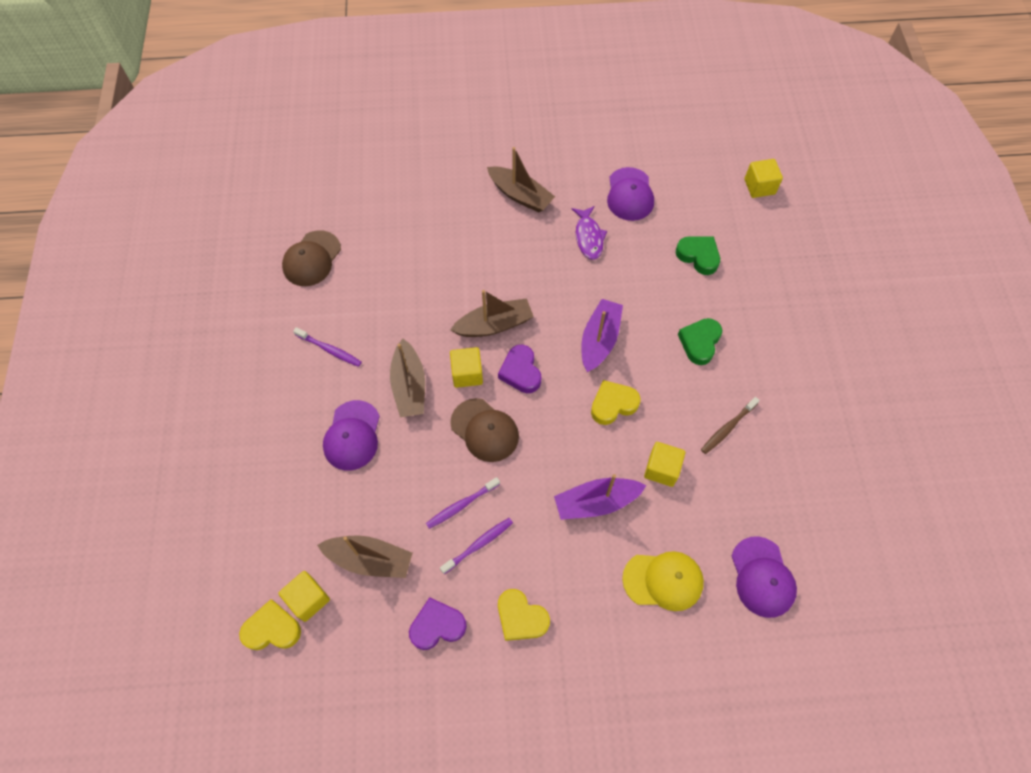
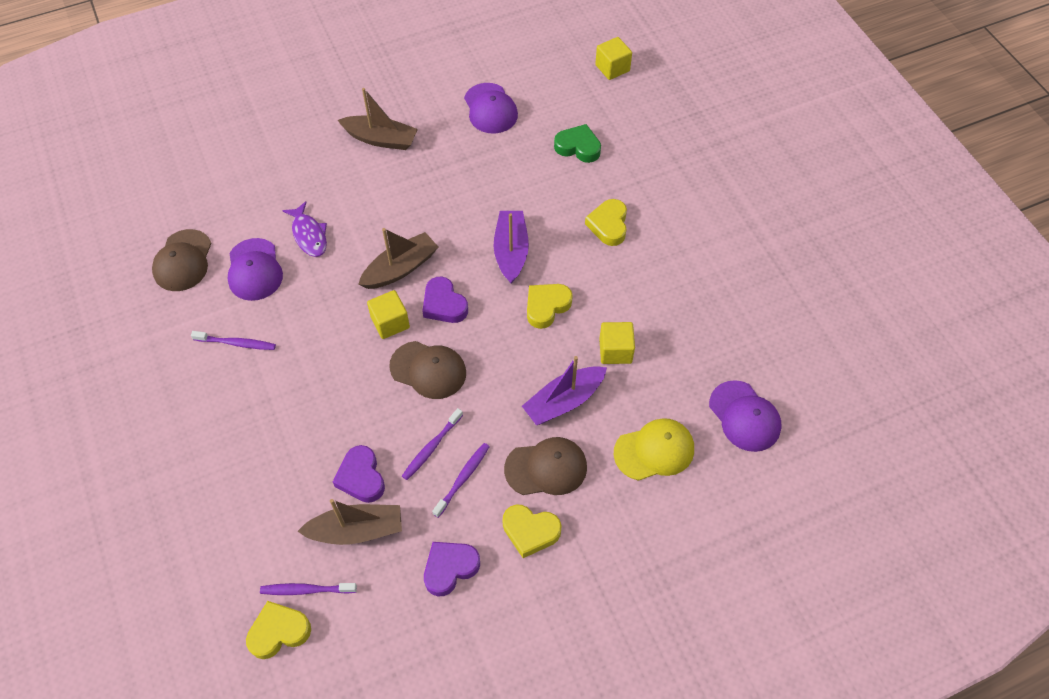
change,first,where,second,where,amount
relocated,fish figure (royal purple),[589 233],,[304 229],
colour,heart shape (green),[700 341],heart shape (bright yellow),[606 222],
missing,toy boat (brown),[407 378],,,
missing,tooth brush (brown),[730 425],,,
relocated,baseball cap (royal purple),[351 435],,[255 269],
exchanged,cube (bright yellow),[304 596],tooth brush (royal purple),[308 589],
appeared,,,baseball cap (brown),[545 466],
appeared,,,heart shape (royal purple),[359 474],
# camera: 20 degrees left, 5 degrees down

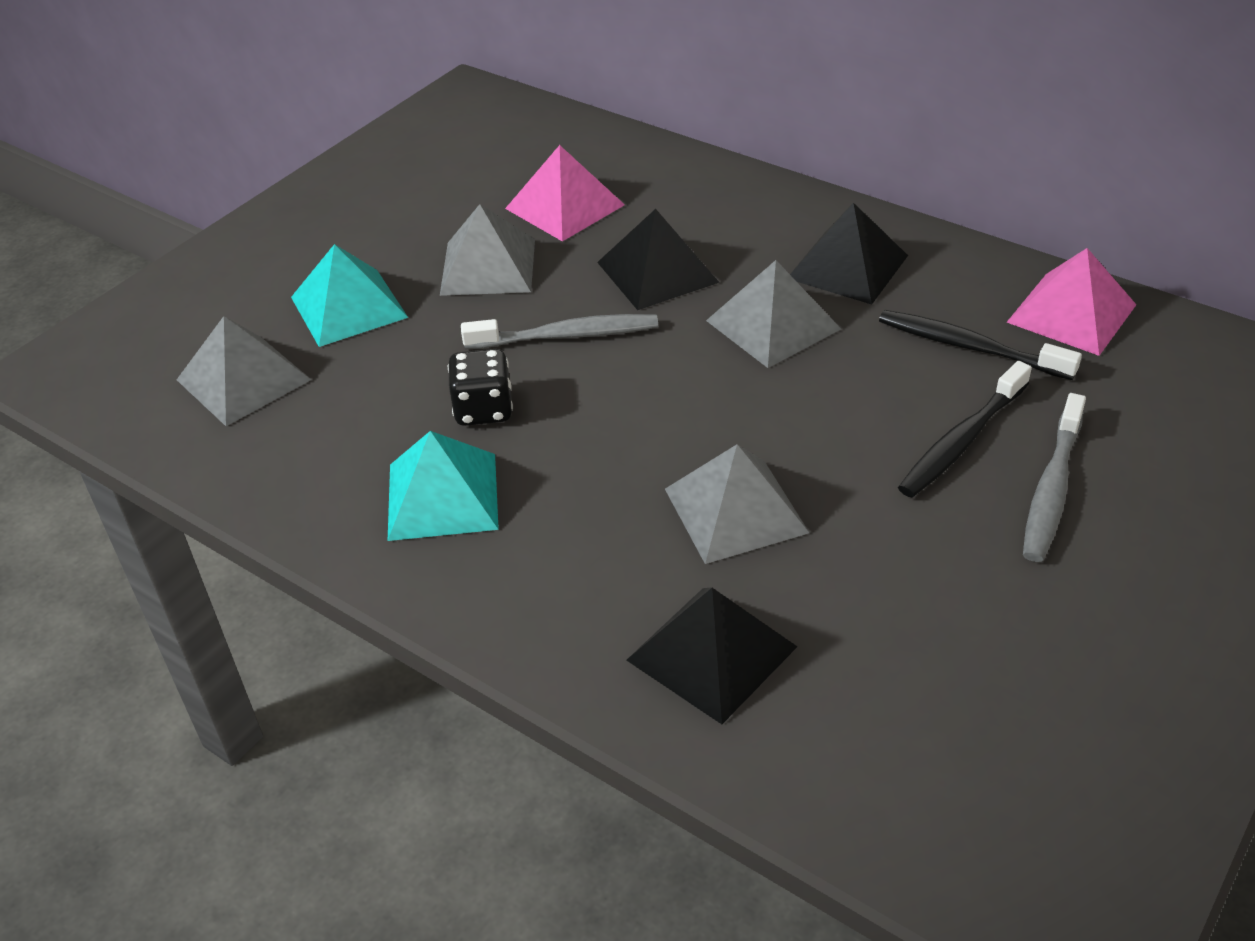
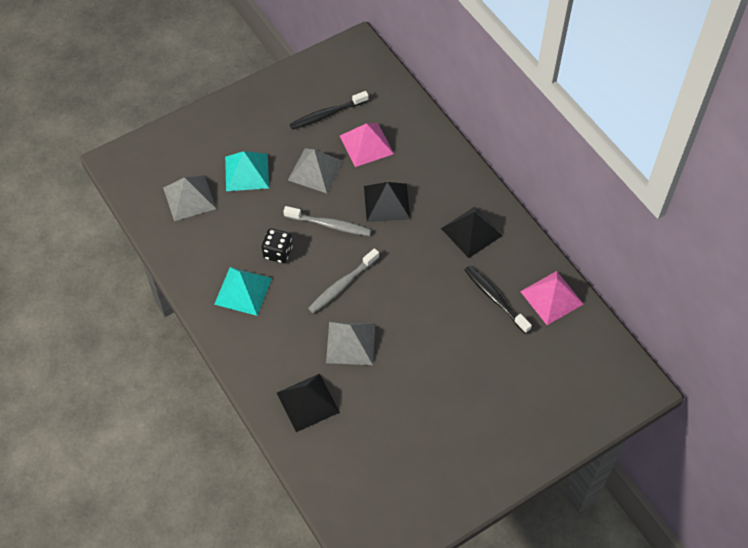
change,first,where,second,where,amount
missing,solid pyramid (grey),[773 314],,,
relocated,tooth brush (black),[965 429],,[329 110],
relocated,tooth brush (grey),[1054 477],,[343 280],
# camera: 20 degrees right, 15 degrees up

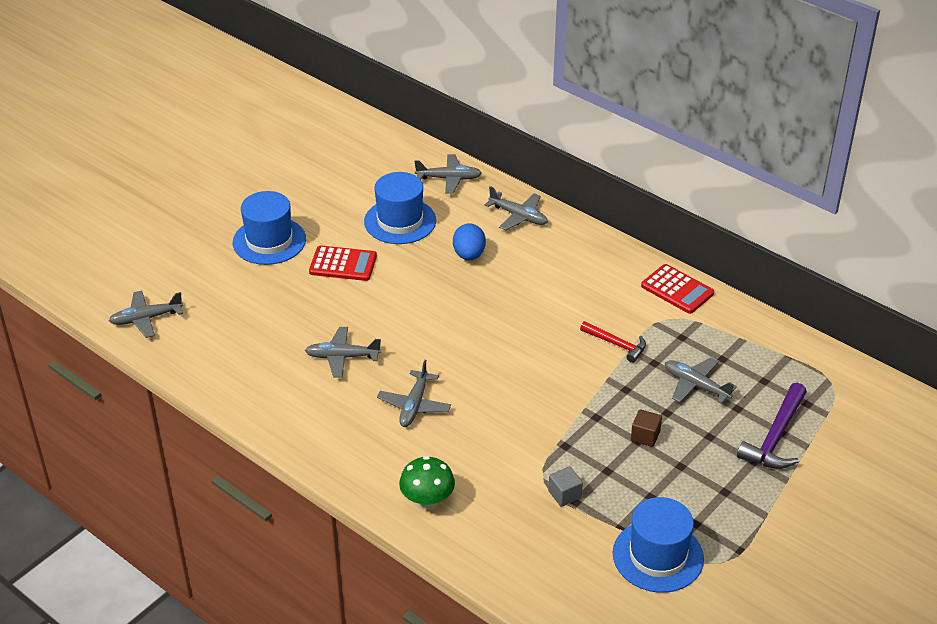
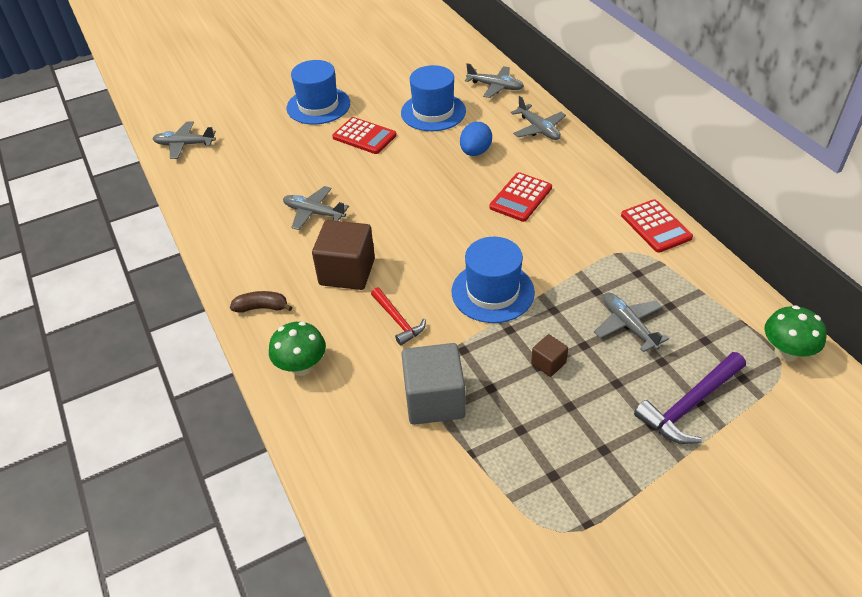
change,first,where,second,where,amount
relocated,claw hammer (red),[613 342],,[398 316],
exchanged,toy plane (grey),[414 393],cube (brown),[343 255],
size,cube (grey),[565 486],,[433 384],x2.06
relocated,tall hat (blue),[658 545],,[493 280],
appeared,,,calculator (red),[520 197],
appeared,,,banana fruit (brown),[261 302],
appeared,,,toadstool (green),[796 333],
# camera: 25 degrees right, 5 degrees up

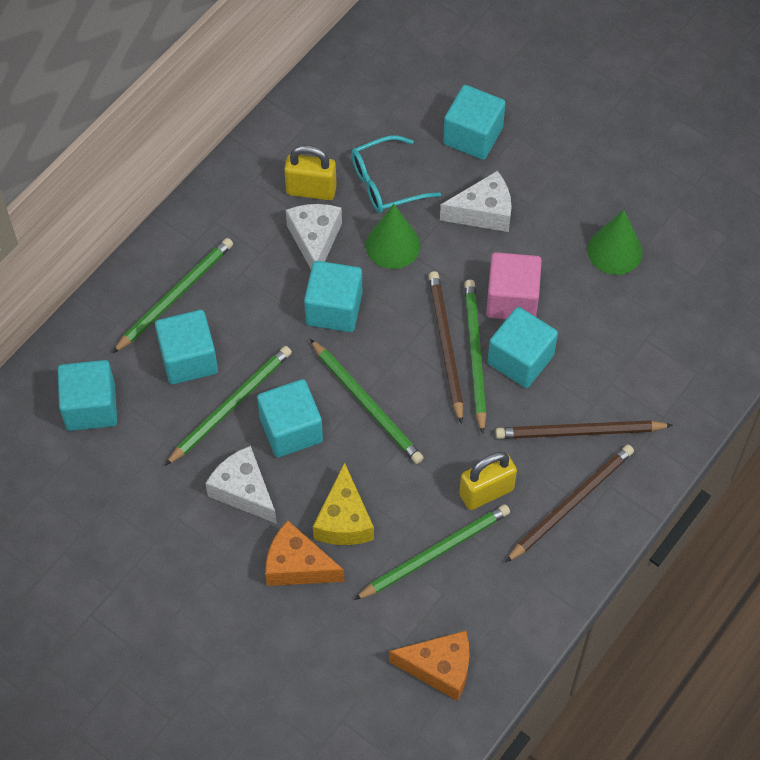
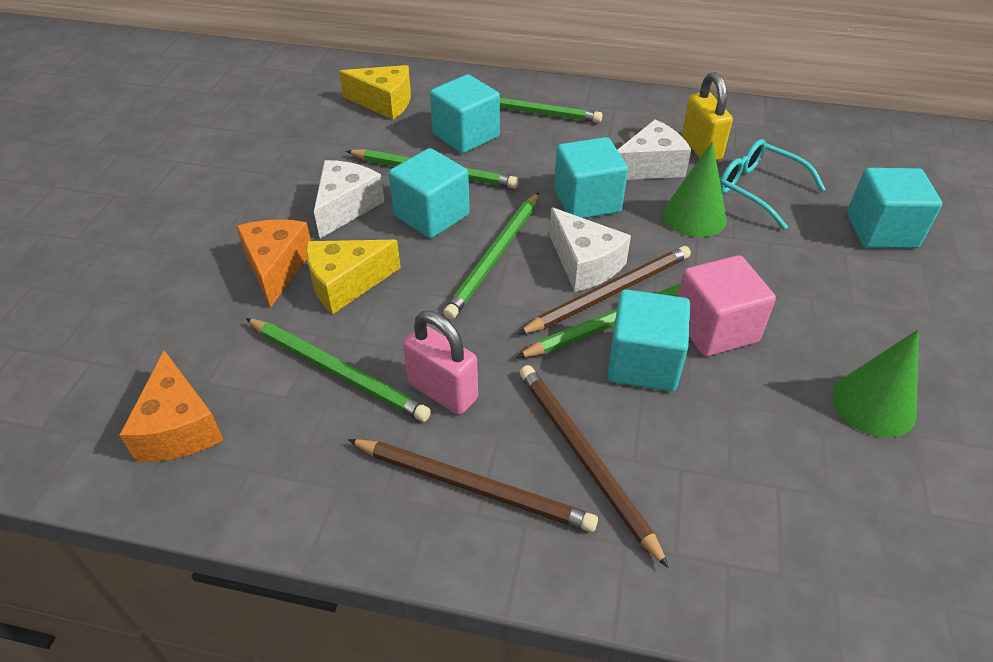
change,first,where,second,where,amount
relocated,piece of cheese (snow-white),[476 201],,[590 249],
exchanged,cube (turquoise),[87 395],piece of cheese (bright yellow),[375 92],
colour,padlock (bright yellow),[488 481],padlock (pink),[440 363],
# camera: 65 degrees right, 15 degrees down

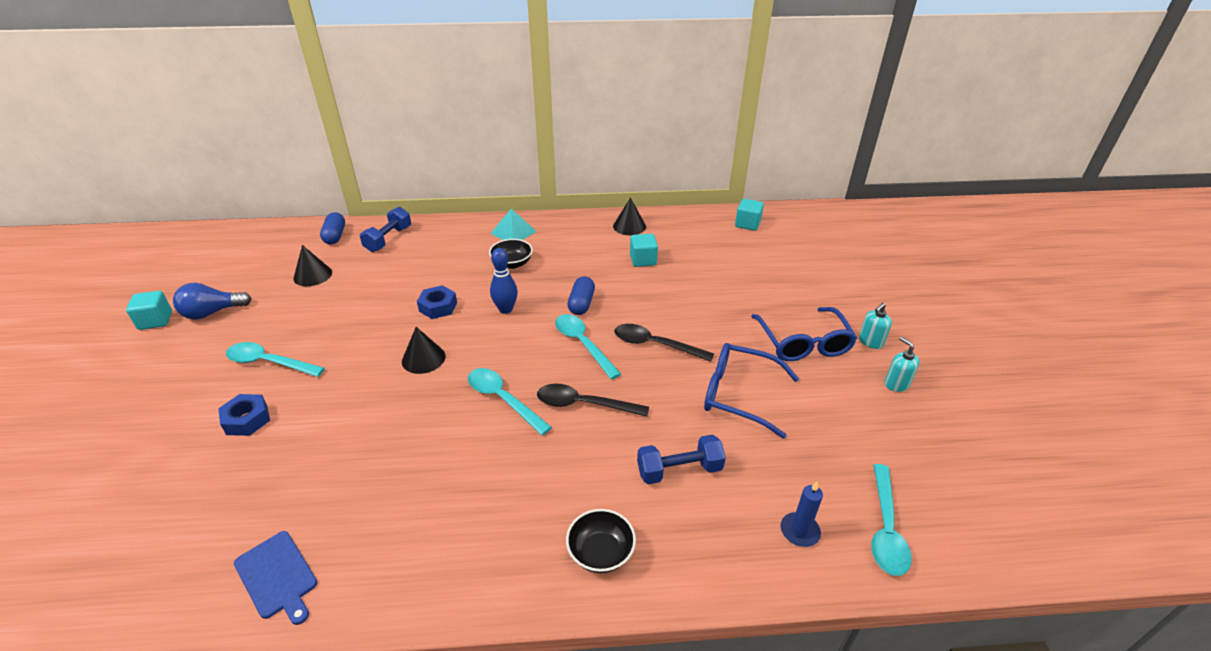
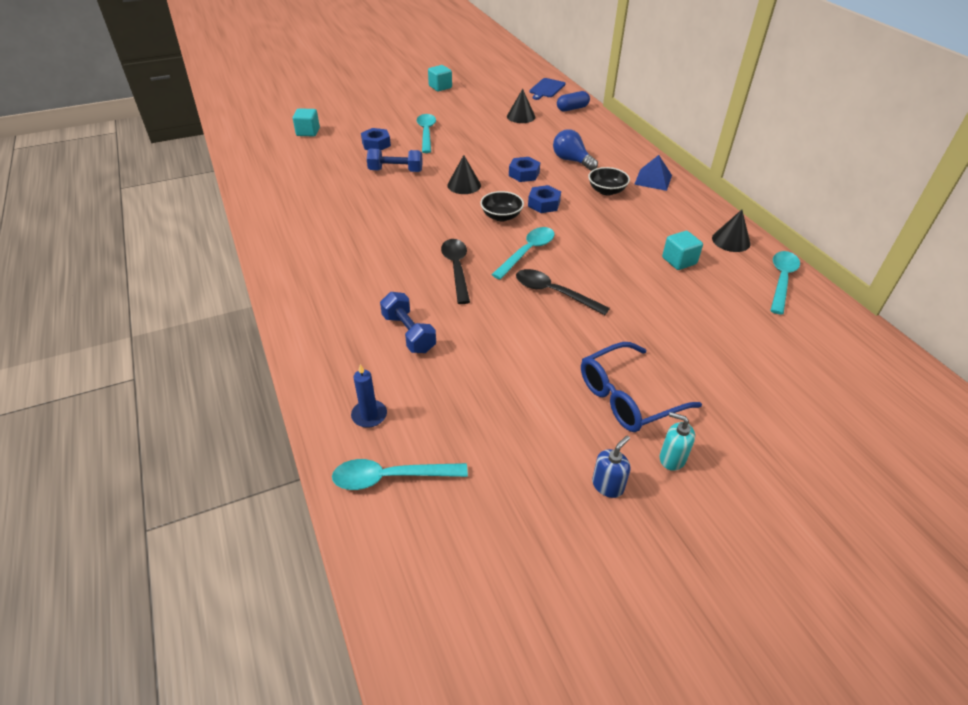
change,first,where,second,where,amount
relocated,cube (turquoise),[749 215],,[306 122],
relocated,dumbbell (blue),[385 229],,[395 160],
colour,solid pyramid (turquoise),[513 224],solid pyramid (blue),[653 173],
exchanged,bowling pin (blue),[504 281],hex nut (blue),[544 199],
missing,pill (blue),[581 295],,,
relocated,lightbulb (blue),[212 301],,[575 150],
spun,teaspoon (black),[664 343],,[563 292],60 degrees counterclockwise
colour,soap dispenser (turquoise),[902 364],soap dispenser (blue),[611 467],
missing,eyeglasses (blue),[751 391],,,
relocated,teaspoon (turquoise),[510 401],,[785 283],
relocated,bowl (black),[601 541],,[502 206],
relocated,chopping board (blue),[275 578],,[547 89],
# camera: 70 degrees right, 5 degrees up

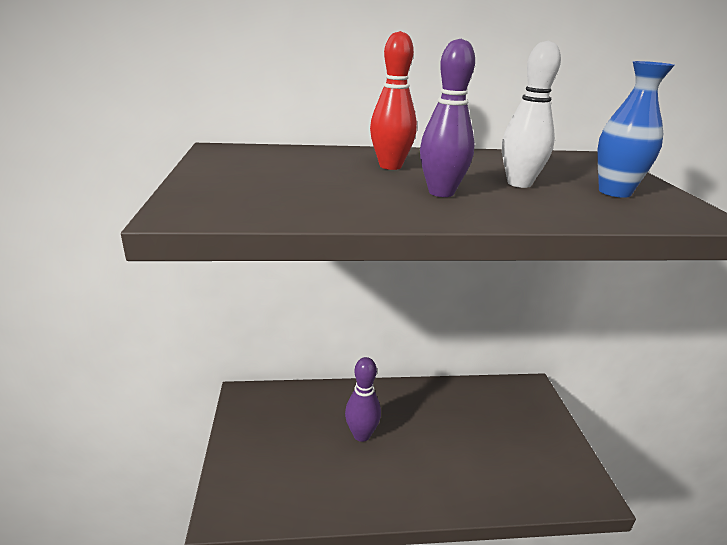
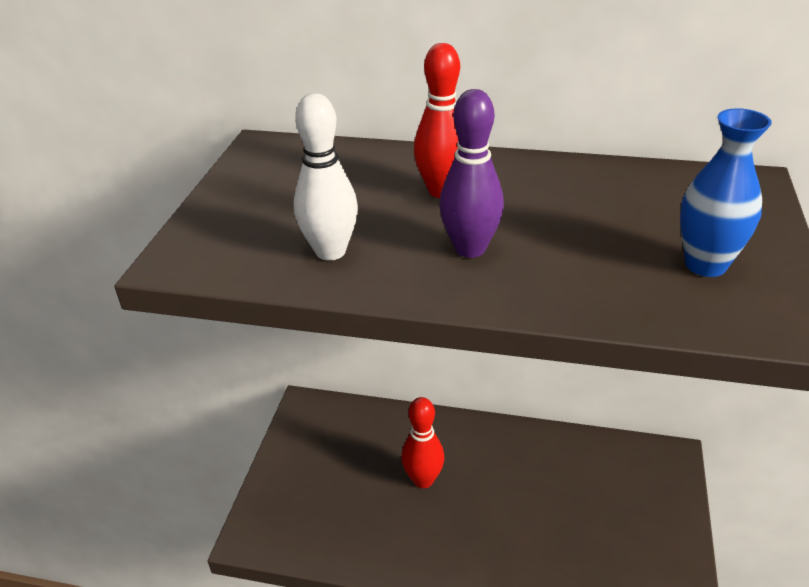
change,first,where,second,where,amount
relocated,bowling pin (snow-white),[531 114],,[326 177],
colour,bowling pin (royal purple),[363 399],bowling pin (red),[422 442],
# camera: 20 degrees right, 10 degrees up

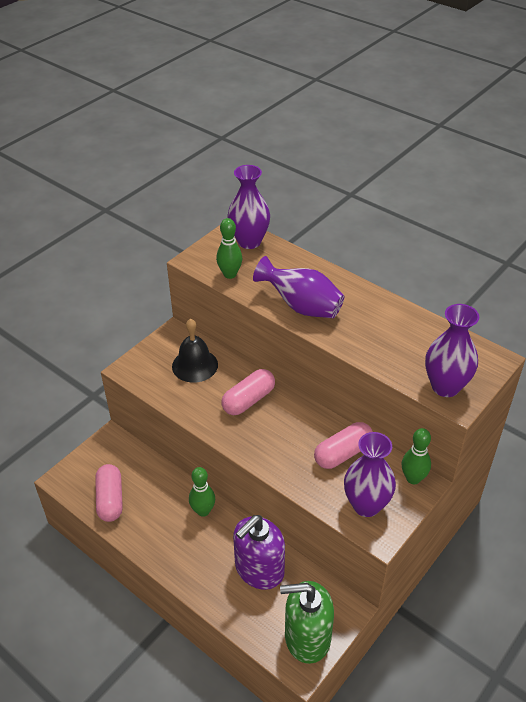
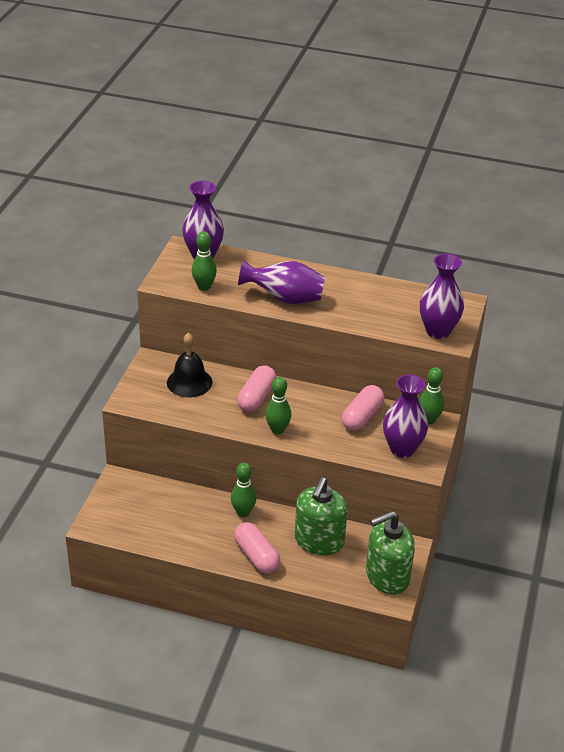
change,first,where,second,where,amount
relocated,pill (pink),[109 493],,[257 548],
colour,soap dispenser (royal purple),[259 552],soap dispenser (green),[321 516],
appeared,,,bowling pin (green),[278 405],
# camera: 25 degrees left, 5 degrees down

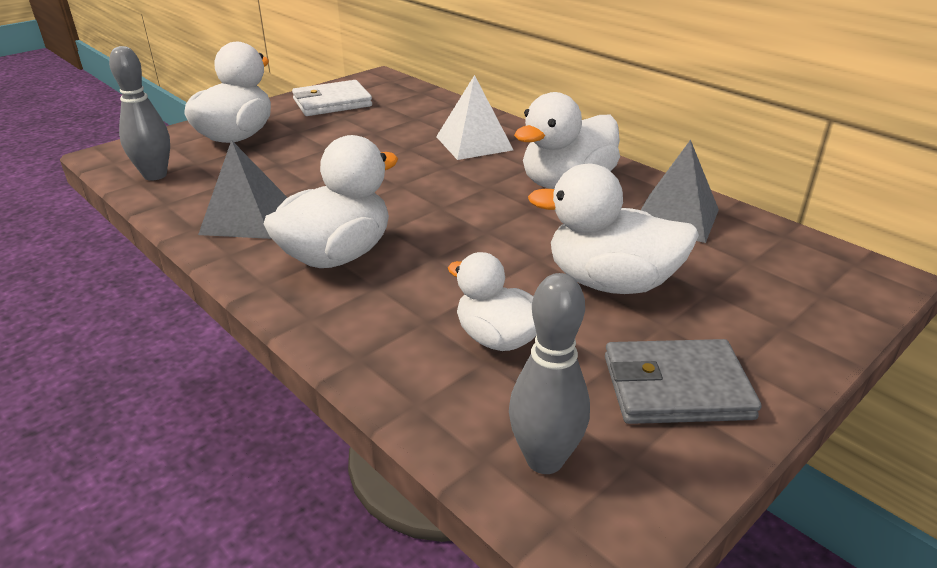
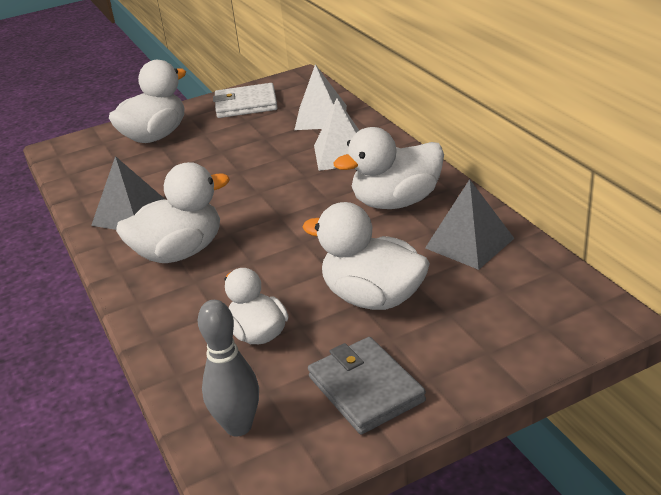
change,first,where,second,where,amount
missing,bowling pin (grey),[139 113],,,
spun,billfold (grey),[683 381],,[367 385],45 degrees clockwise
appeared,,,solid pyramid (snow-white),[320 97],
# camera: 20 degrees right, 0 degrees up

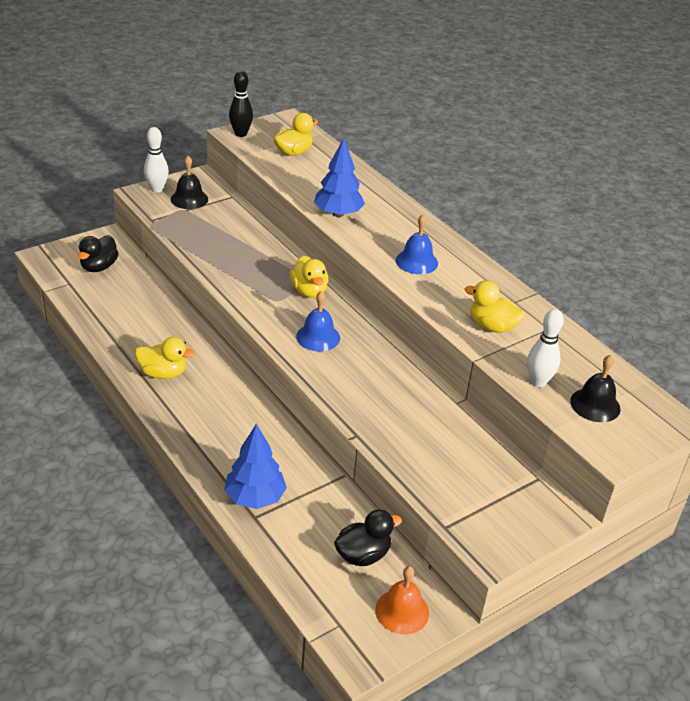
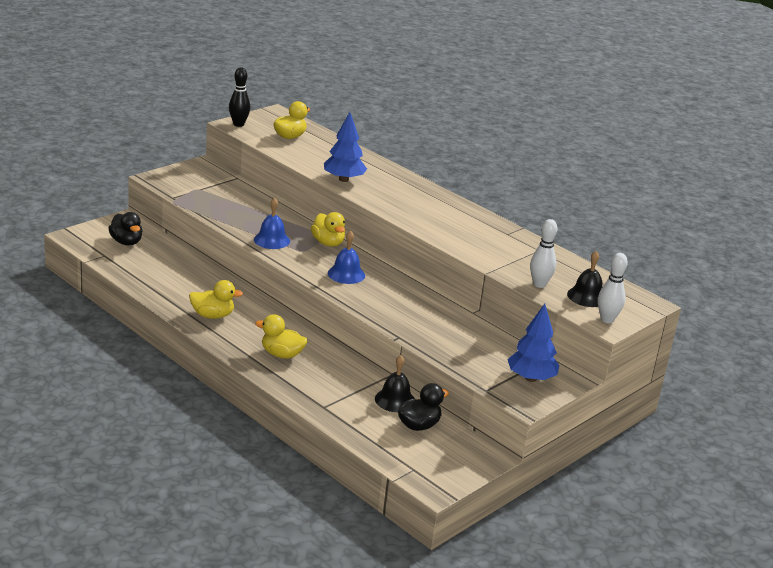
change,first,where,second,where,amount
relocated,bowling pin (snow-white),[156 160],,[613 288],
relocated,school bell (black),[189 182],,[395 383],
relocated,school bell (blue),[417 244],,[272 223],
spun,duck (black),[98 253],,[125 228],45 degrees counterclockwise
relocated,duck (bright yellow),[495 306],,[281 336],
relocated,toy tree (blue),[255 466],,[533 343],
missing,school bell (bright orange),[402 600],,,
# camera: 10 degrees left, 10 degrees down

